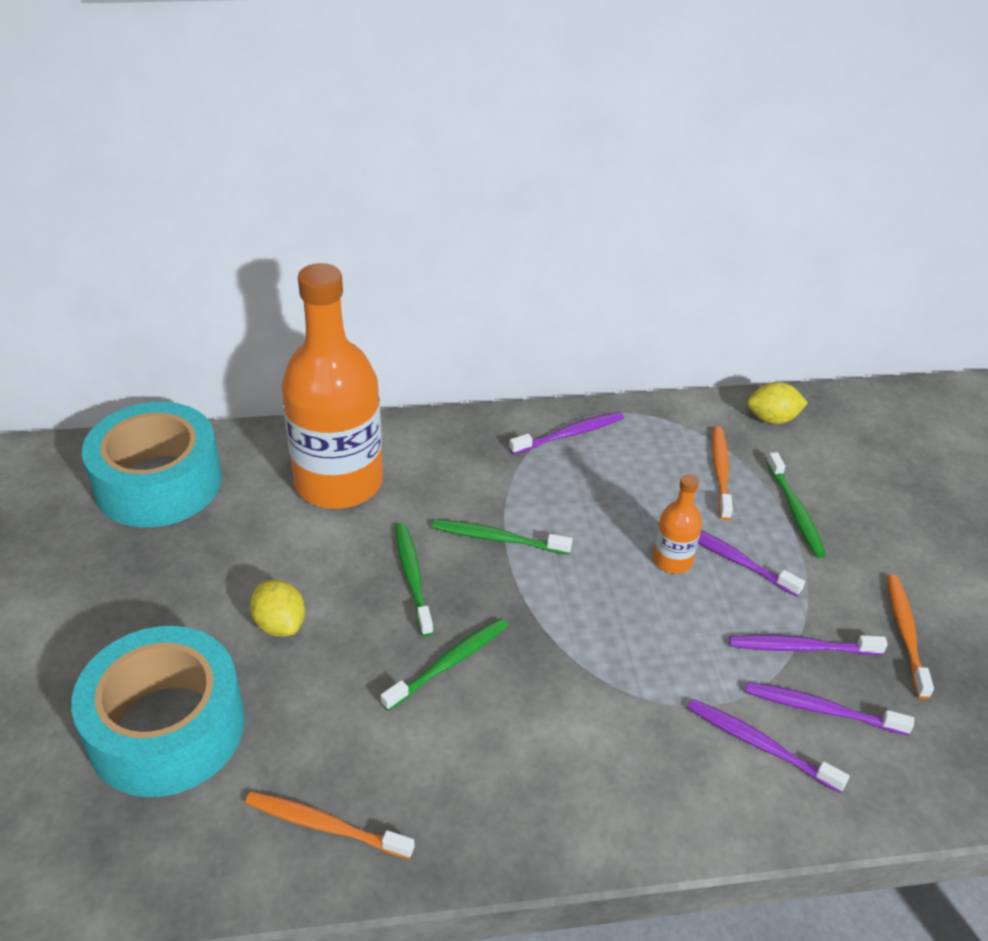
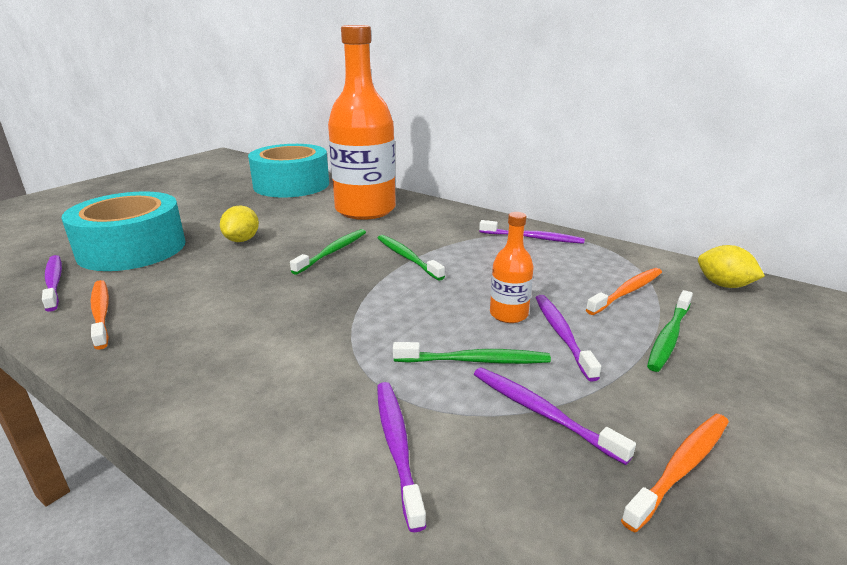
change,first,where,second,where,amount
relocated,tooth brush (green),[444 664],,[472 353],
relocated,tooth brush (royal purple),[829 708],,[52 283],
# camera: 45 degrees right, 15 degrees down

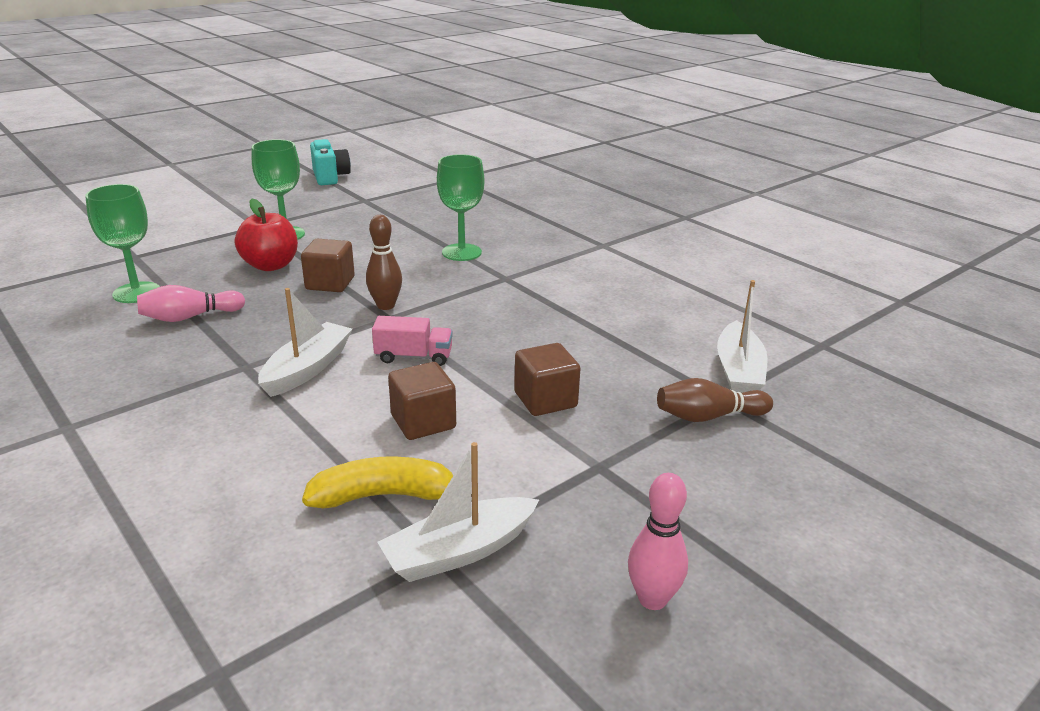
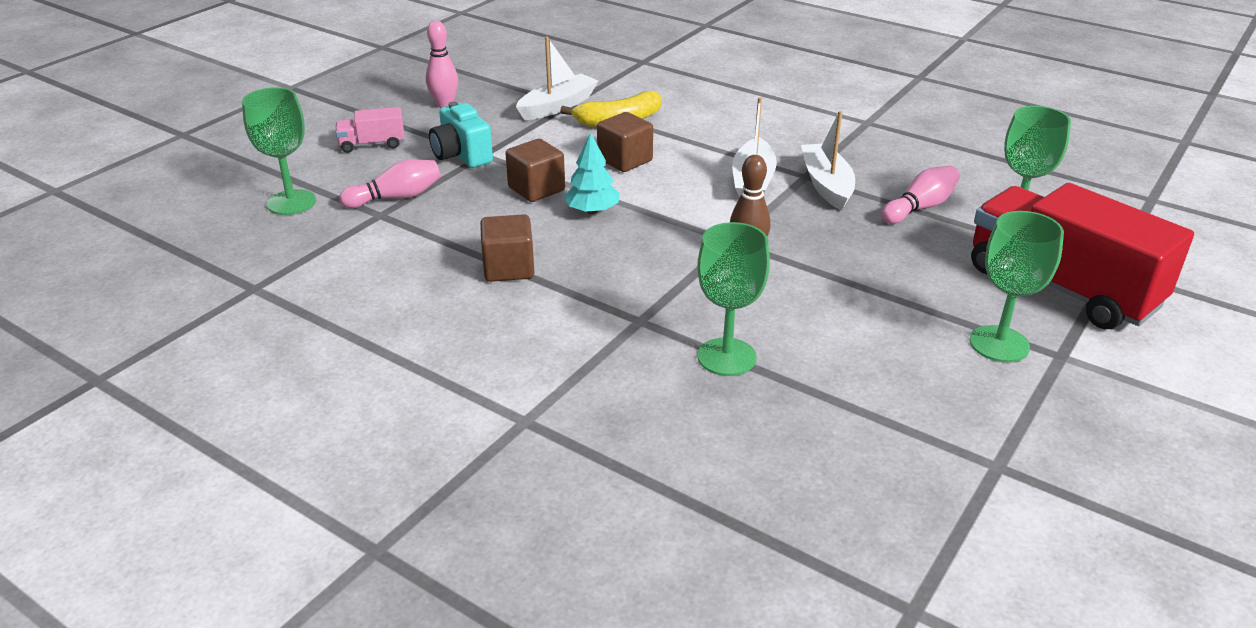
change,first,where,second,where,amount
relocated,compact camera (turquoise),[330 162],,[461 134],
missing,apple fruit (red),[266 235],,,
relocated,cube (brown),[328 265],,[507 248],
relocated,toy boat (snow-white),[742 336],,[828 161],
relocated,toy truck (pink),[412 341],,[370 130],
colour,bowling pin (brown),[715 400],bowling pin (pink),[390 184],
appeared,,,wine glass (green),[279 151],
appeared,,,toy tree (turquoise),[591 173],
appeared,,,toy truck (red),[1082 256],
# camera: 165 degrees right, 5 degrees up

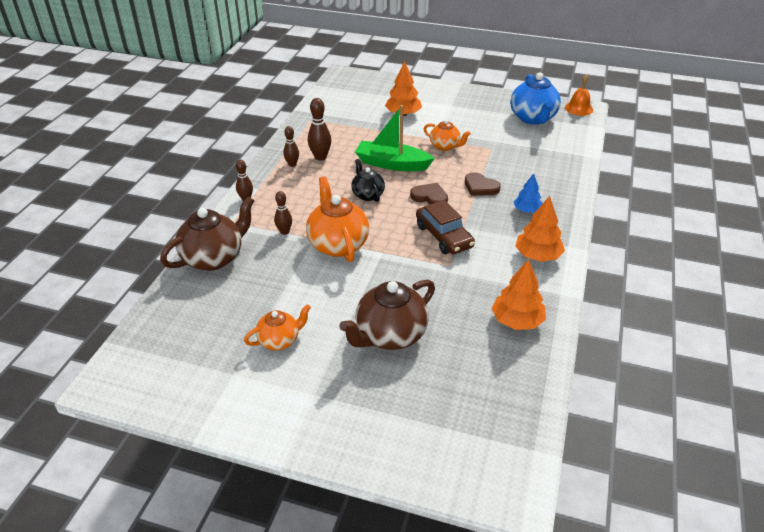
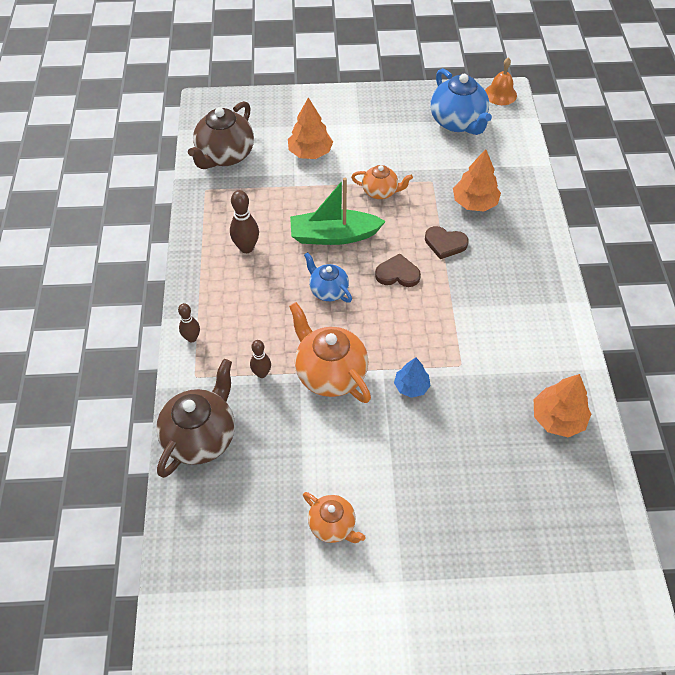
change,first,where,second,where,amount
missing,bowling pin (brown),[291 146],,,
colour,tea pot (black),[368 180],tea pot (blue),[328 277],
relocated,toy tree (blue),[528 193],,[412 378],
relocated,toy tree (bright orange),[540 229],,[477 180],
missing,toy car (brown),[445 227],,,
relocated,tea pot (brown),[387 314],,[221 135],
spun,tea pot (bright orange),[277 327],,[334 517],90 degrees clockwise
# camera: 20 degrees left, 15 degrees up

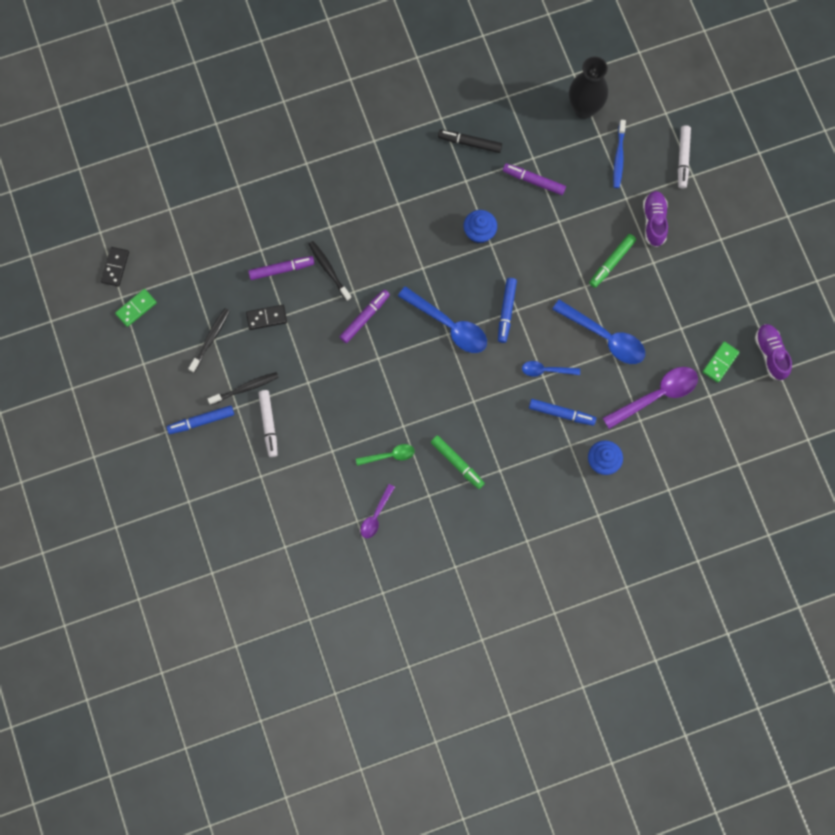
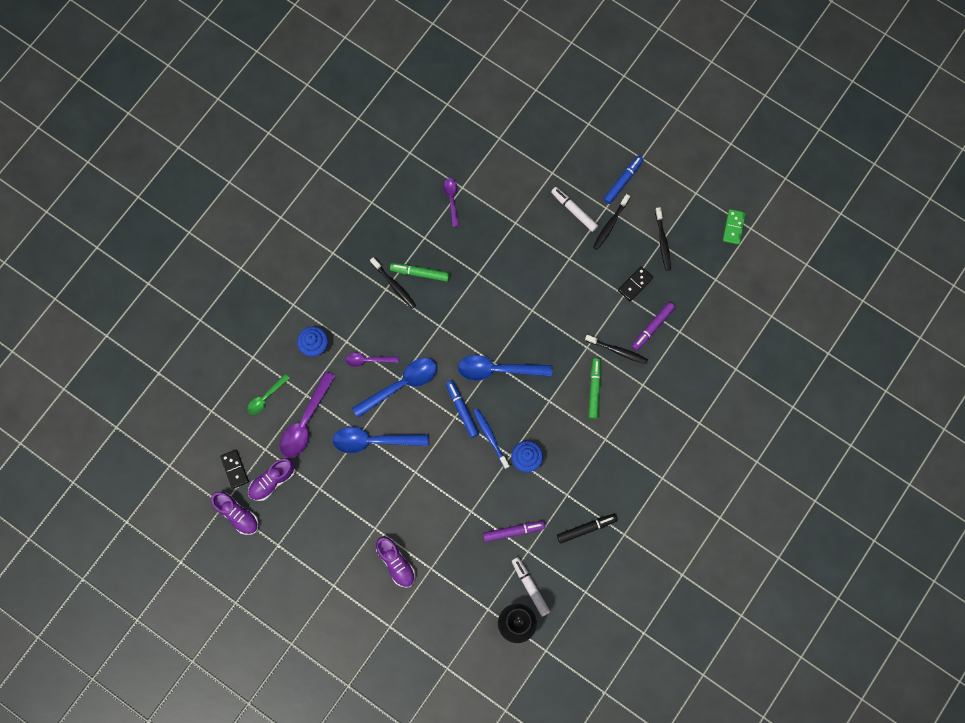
change,first,where,second,where,amount
relocated,tooth brush (blue),[619 154],,[491 439],
relocated,marker (snow-white),[684 157],,[531 587],
relocated,marker (green),[612 261],,[595 388],
relocated,domino (black),[115 267],,[234 469],
missing,marker (royal purple),[365 316],,,
exchanged,domino (green),[721 362],shoe (royal purple),[271 479],
size,teaspoon (blue),[551 369],,[394 388],x1.79
exchanged,marker (blue),[562 412],teaspoon (royal purple),[372 360],
relocated,teaspoon (green),[385 455],,[268 394],
appeared,,,tooth brush (black),[393 283],
# camera: 145 degrees right, 0 degrees up

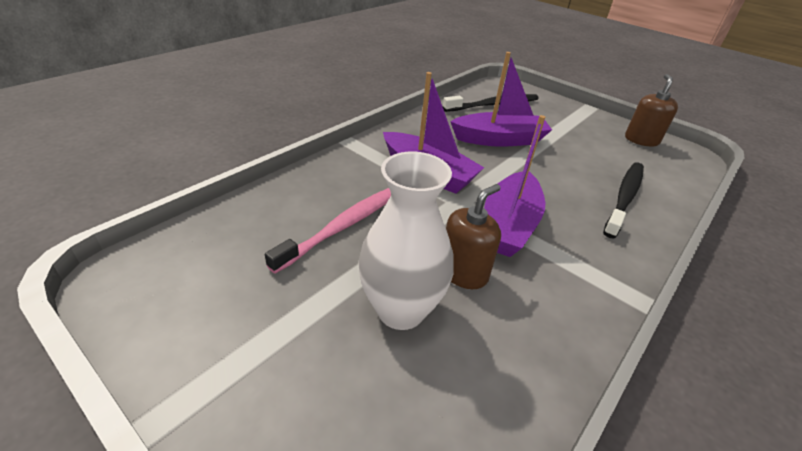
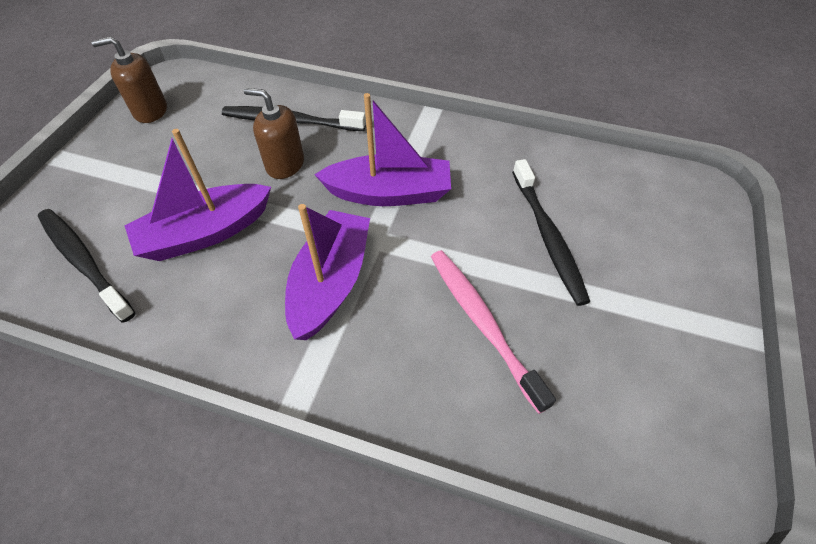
change,first,where,second,where,amount
spun,toy boat (royal purple),[501 99],,[197 195],90 degrees counterclockwise
exchanged,tall vase (snow-white),[406 241],tooth brush (black),[551 232],
relocated,soap dispenser (brown),[473 236],,[274 133],
spun,tooth brush (pink),[328 231],,[493 332],45 degrees clockwise
# camera: 110 degrees left, 15 degrees up

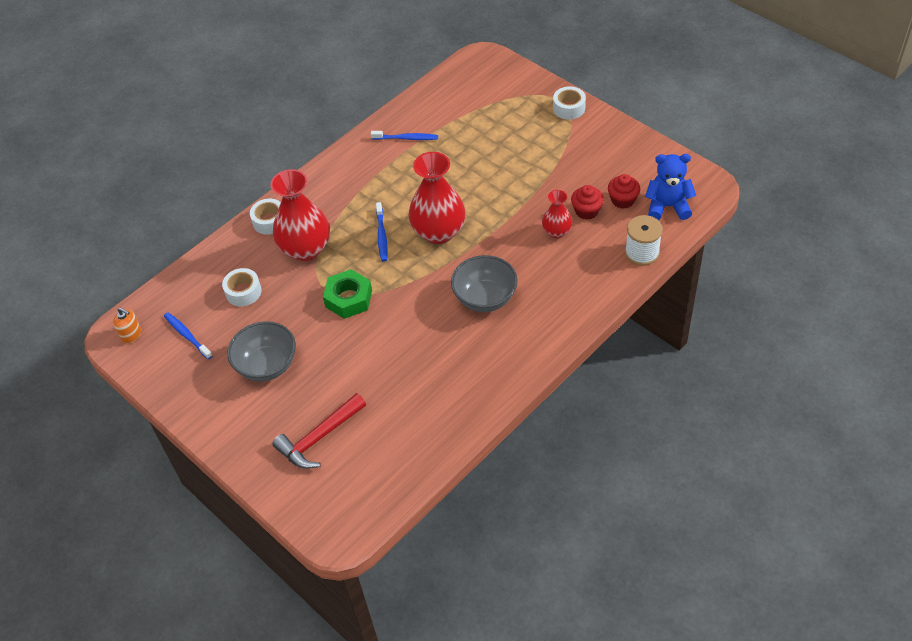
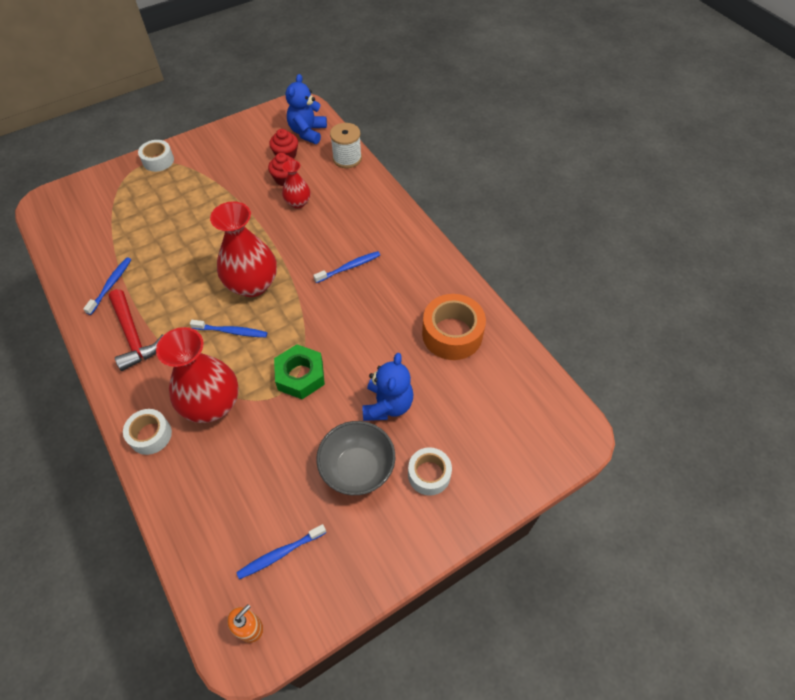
change,first,where,second,where,amount
exchanged,bowl (grey),[484 283],tooth brush (blue),[346 267],
relocated,roll of tape (snow-white),[242 287],,[430 471],
relocated,claw hammer (red),[319 431],,[136 330],
appeared,,,roll of tape (bright orange),[454 327],
appeared,,,stuffed bear (blue),[387 387],
# camera: 80 degrees left, 5 degrees up

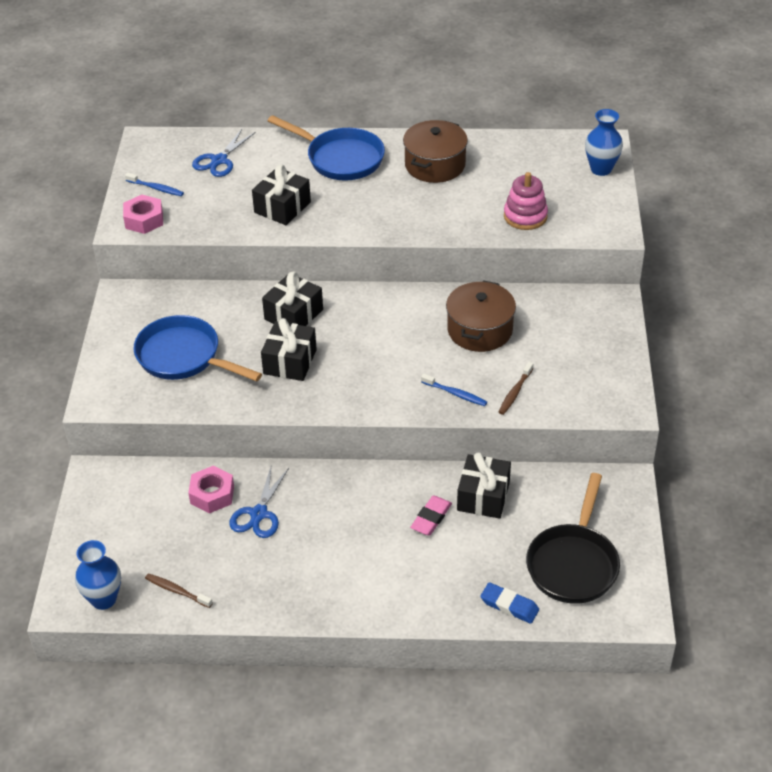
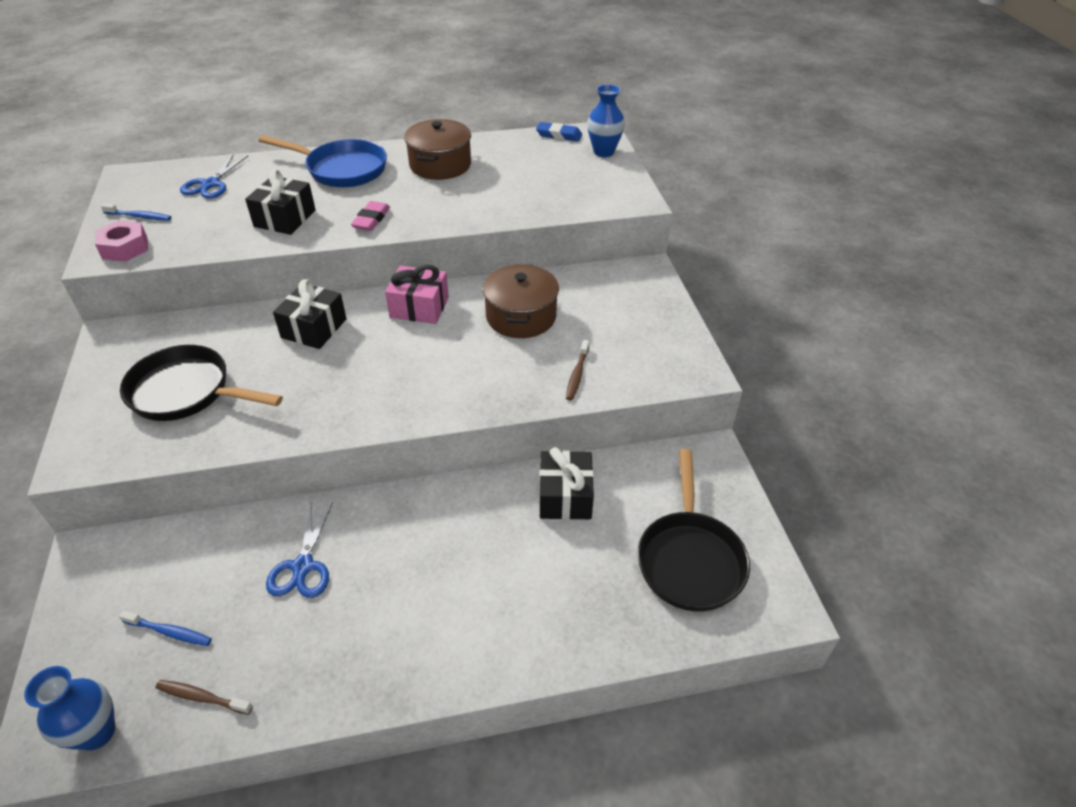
change,first,where,second,where,amount
missing,stacking toy (pink),[526 201],,,
colour,skillet (blue),[197 348],skillet (black),[201 383],
missing,wrapped gift (black),[289 349],,,
relocated,tooth brush (blue),[454 389],,[165 628],
missing,hex nut (pink),[211 489],,,
relocated,eraser (pink),[431 515],,[370 216],
relocated,eraser (blue),[509 603],,[559 131],
appeared,,,wrapped gift (pink),[417 294],
# camera: 15 degrees left, 0 degrees up

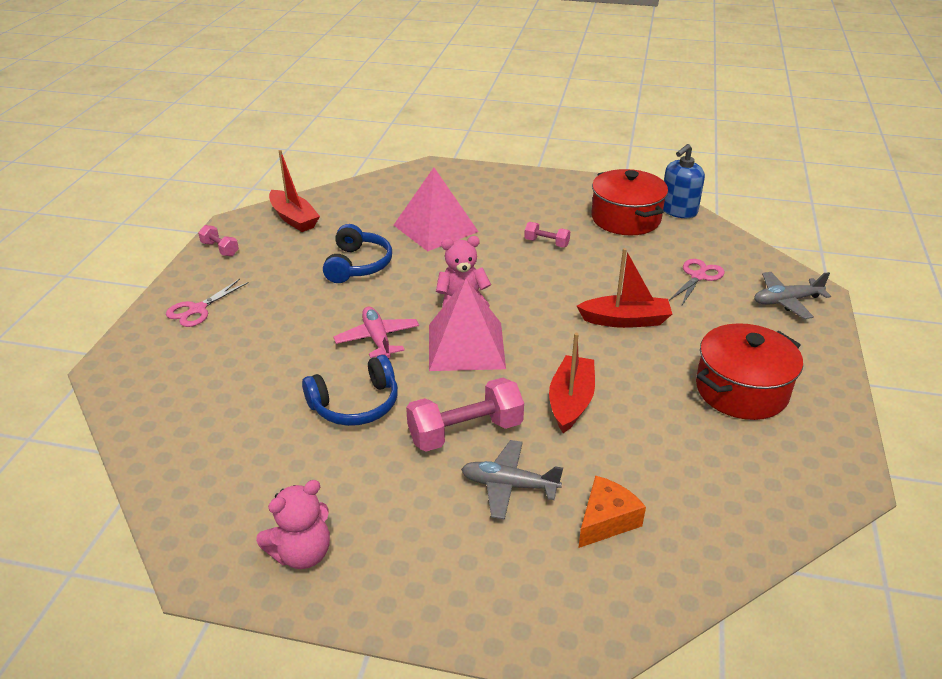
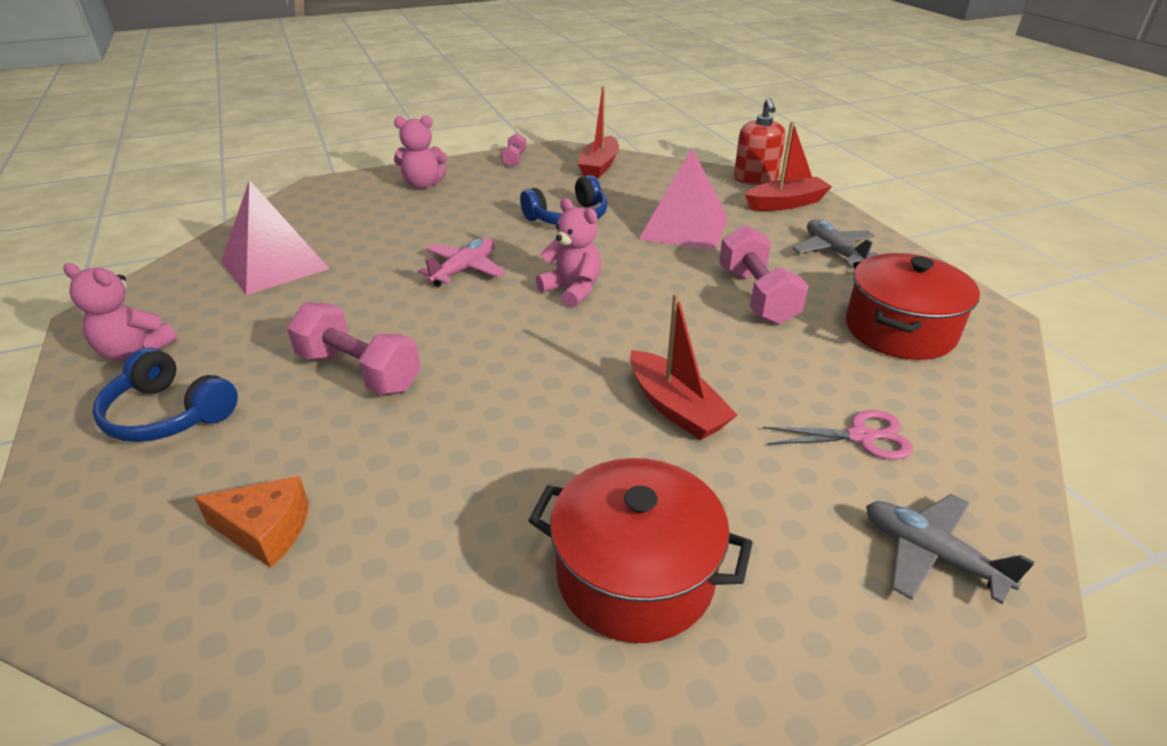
change,first,where,second,where,amount
missing,soap dispenser (blue),[684 181],,,
size,dumbbell (pink),[547 234],,[763 275],x1.91
exchanged,shears (pink),[207 303],stuffed bear (pink),[421 152],
relocated,solid pyramid (pink),[467 325],,[275 237],
relocated,toy boat (red),[572 383],,[788 166],
relocated,headphones (blue),[350 390],,[165 394],
relocated,toy plane (grey),[512 480],,[835 244],
appeared,,,soap dispenser (red),[760 141],
# camera: 55 degrees right, 0 degrees up

